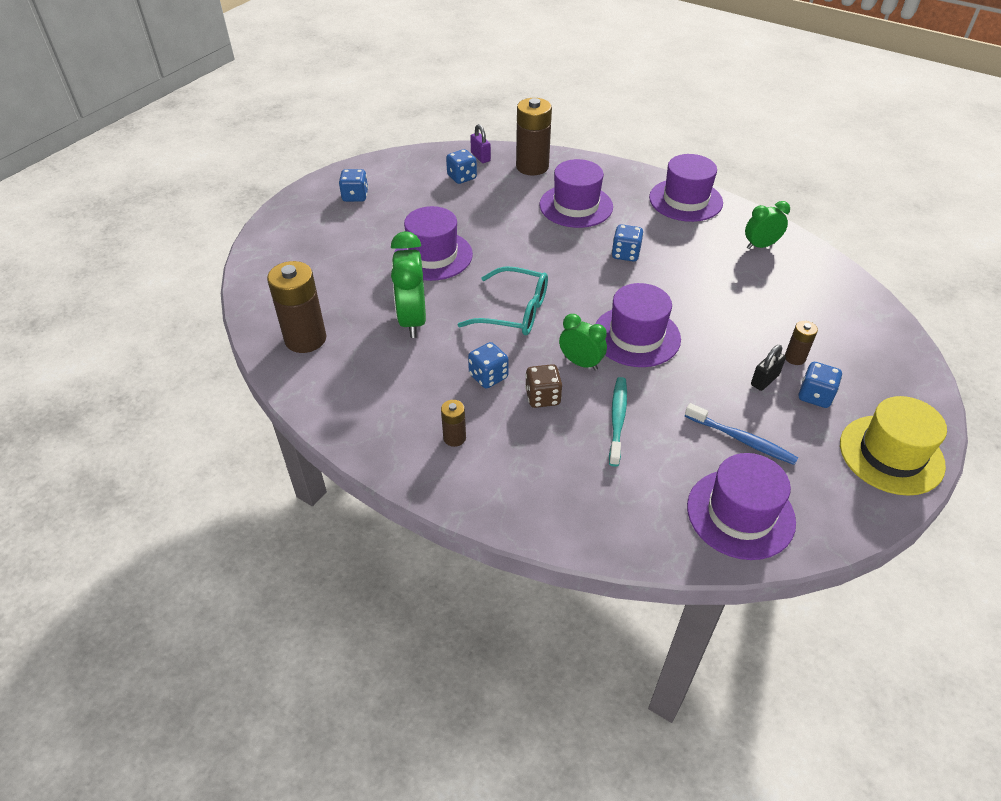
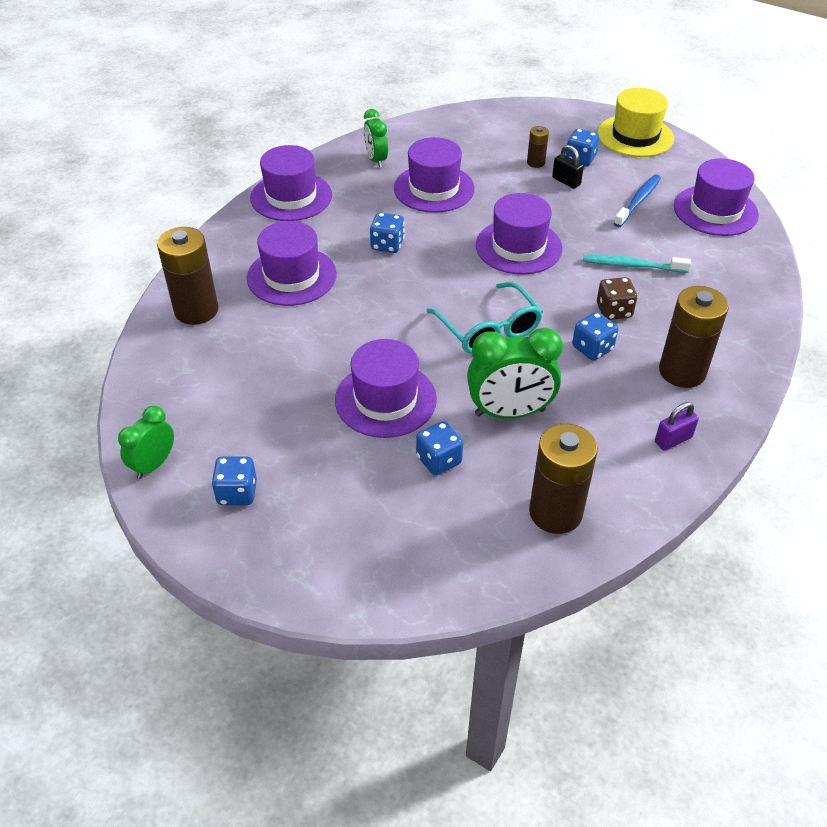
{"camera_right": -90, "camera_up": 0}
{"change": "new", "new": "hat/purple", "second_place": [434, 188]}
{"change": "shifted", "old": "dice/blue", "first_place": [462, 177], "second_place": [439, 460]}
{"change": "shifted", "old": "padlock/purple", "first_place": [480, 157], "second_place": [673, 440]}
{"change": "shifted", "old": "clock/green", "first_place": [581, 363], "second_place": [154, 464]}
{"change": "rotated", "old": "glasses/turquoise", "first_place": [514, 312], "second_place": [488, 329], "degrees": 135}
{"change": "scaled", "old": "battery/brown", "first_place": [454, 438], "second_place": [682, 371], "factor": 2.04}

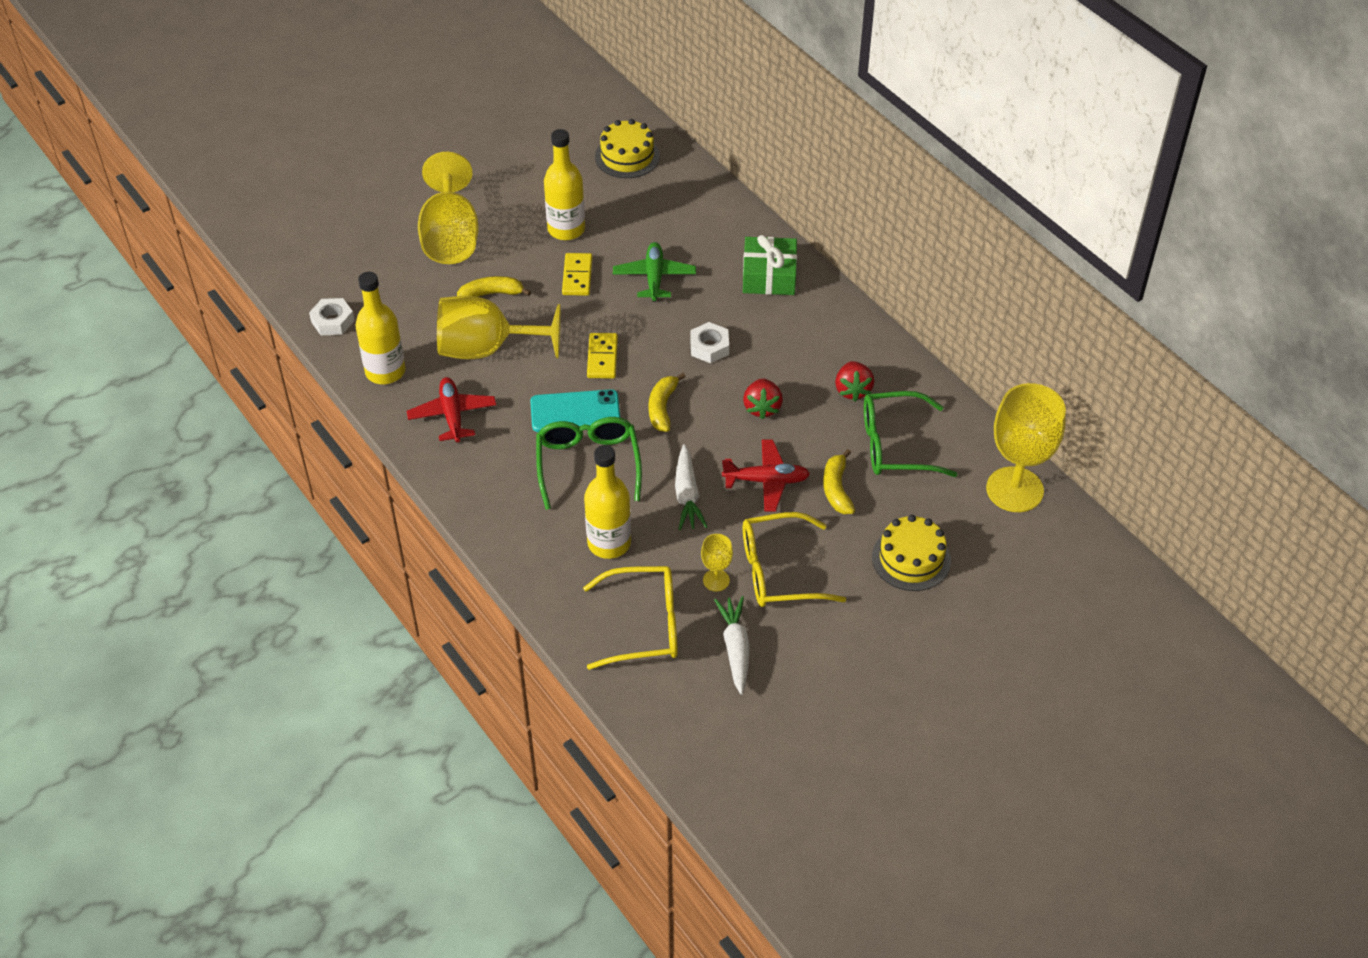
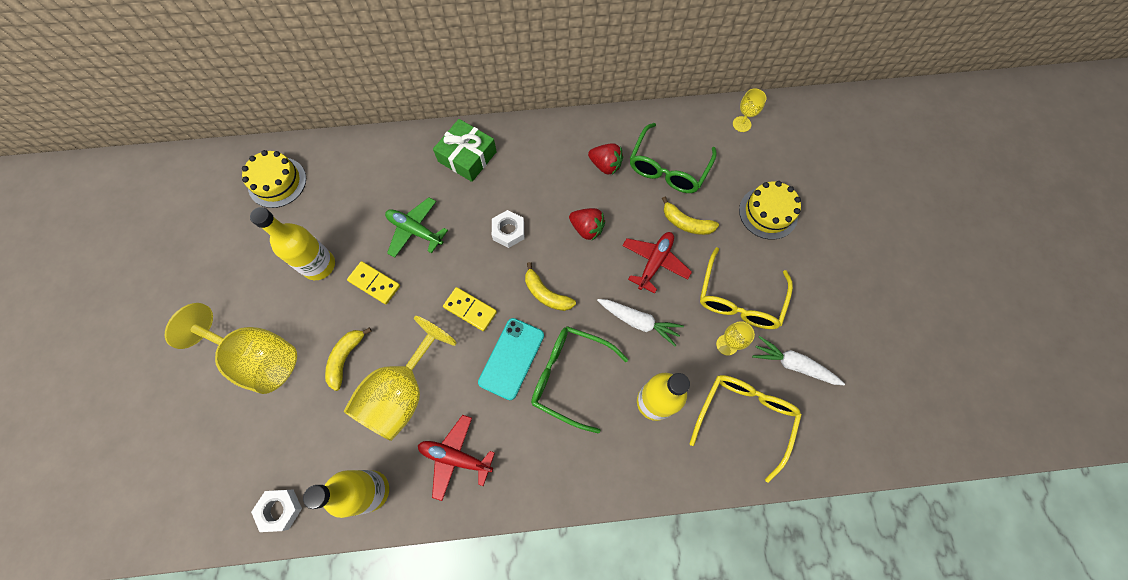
{"camera_right": -60, "camera_up": 20}
{"change": "scaled", "old": "goblet/yellow", "first_place": [1014, 489], "second_place": [741, 124], "factor": 0.45}

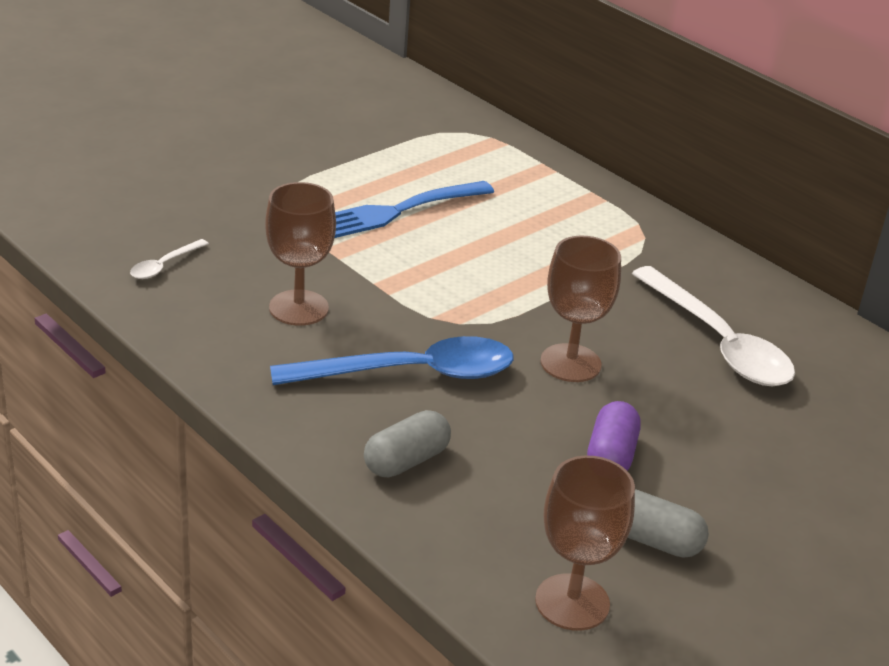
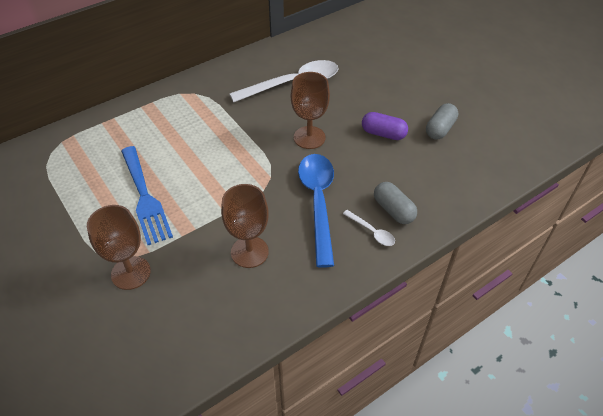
{"camera_right": -80, "camera_up": 15}
{"change": "shifted", "old": "spoon/white", "first_place": [164, 265], "second_place": [372, 232]}
{"change": "shifted", "old": "goblet/brown", "first_place": [572, 602], "second_place": [131, 273]}

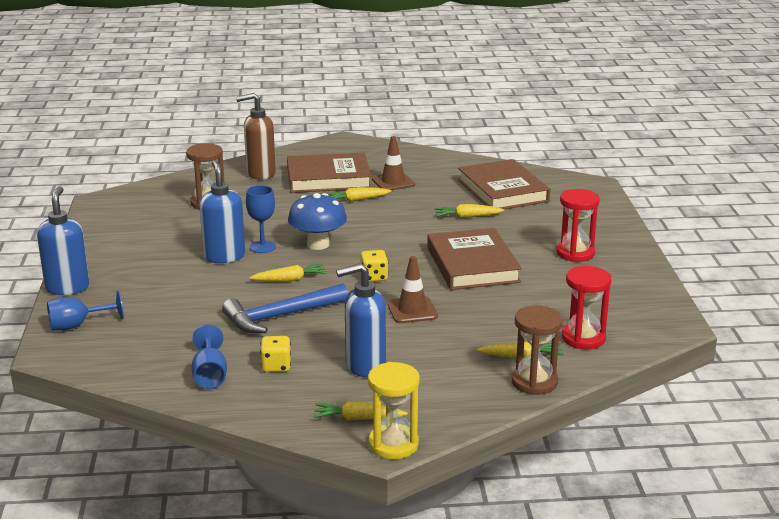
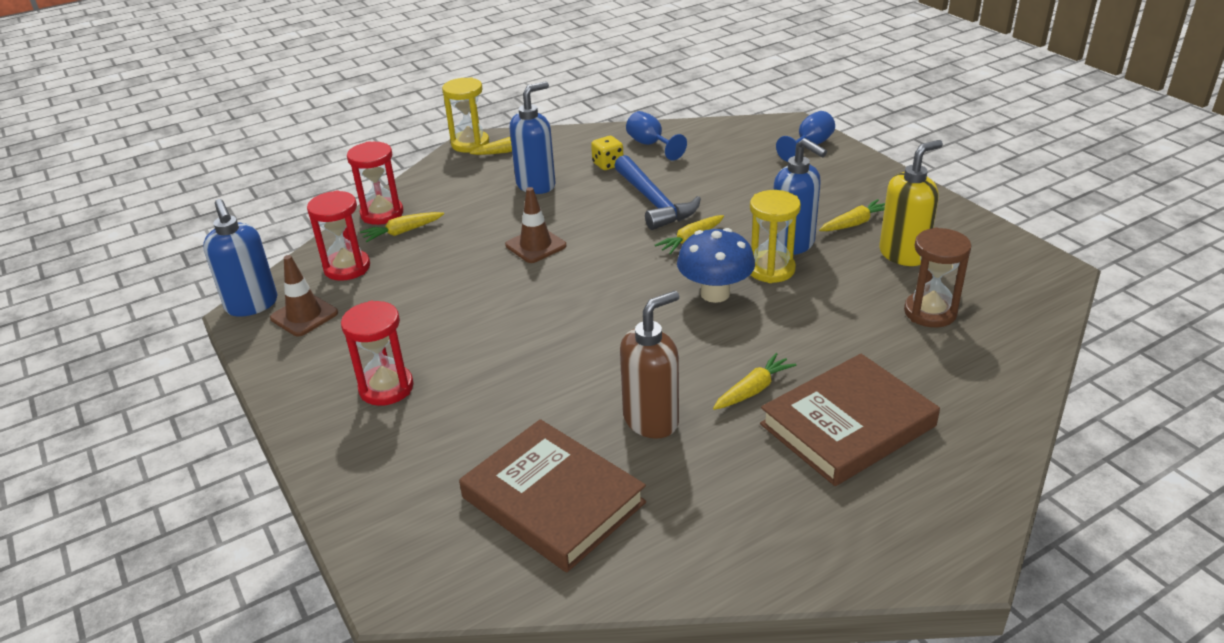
{"camera_right": 155, "camera_up": 10}
{"change": "gone", "old": "dice/yellow", "first_place": [374, 277]}
{"change": "gone", "old": "book/brown", "first_place": [472, 265]}
{"change": "new", "new": "soap dispenser/yellow", "second_place": [903, 254]}
{"change": "shifted", "old": "soap dispenser/blue", "first_place": [67, 287], "second_place": [252, 305]}
{"change": "shifted", "old": "soap dispenser/brown", "first_place": [260, 173], "second_place": [651, 420]}
{"change": "shifted", "old": "traffic cone/brown", "first_place": [393, 182], "second_place": [304, 316]}
{"change": "shifted", "old": "carrot/yellow", "first_place": [467, 217], "second_place": [854, 223]}
{"change": "swapped", "old": "goblet/blue", "new": "hourglass/yellow", "first_place": [262, 247], "second_place": [771, 269]}
{"change": "repainted", "old": "hourglass/brown", "new": "hourglass/red", "first_place": [534, 382], "second_place": [382, 214]}
{"change": "rotated", "old": "hammer/blue", "first_place": [280, 316], "second_place": [654, 202], "degrees": 120}

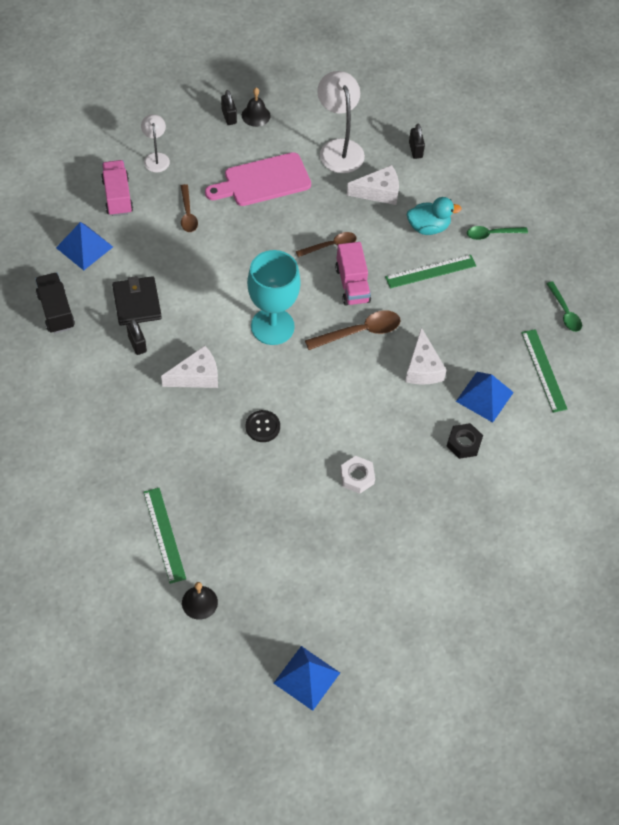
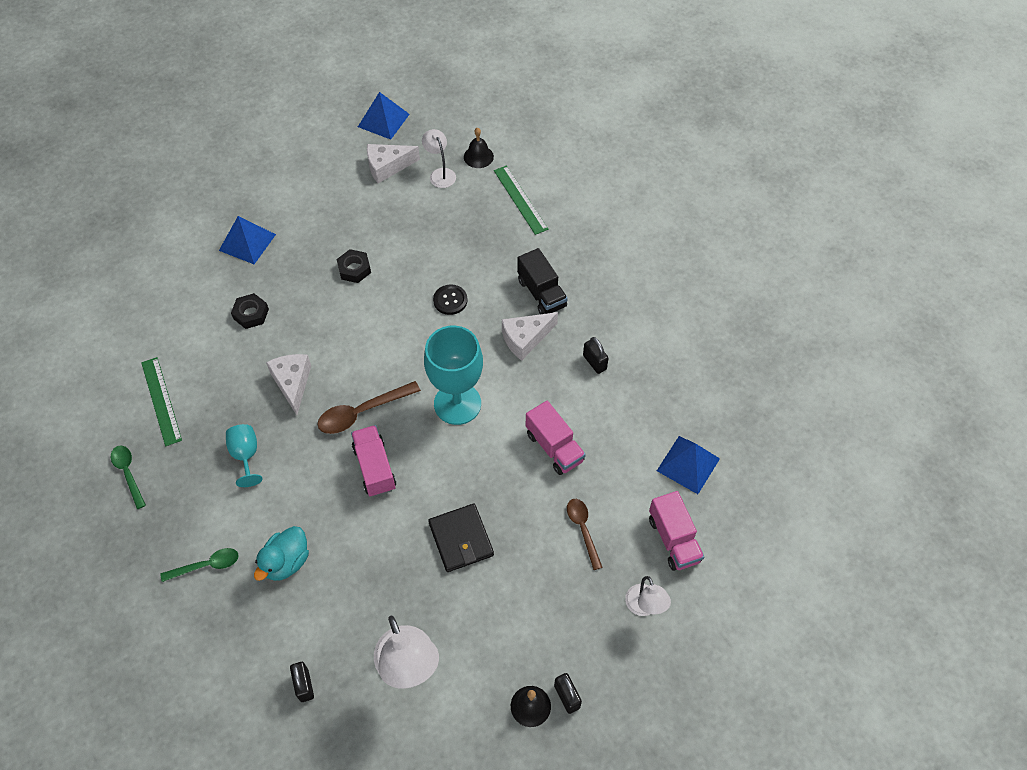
{"camera_right": 175, "camera_up": 0}
{"change": "gone", "old": "cutting board/pink", "first_place": [263, 181]}
{"change": "gone", "old": "spoon/brown", "first_place": [331, 246]}
{"change": "gone", "old": "ruler/green", "first_place": [430, 271]}
{"change": "new", "new": "goblet/turquoise", "second_place": [246, 455]}
{"change": "new", "new": "lamp/white", "second_place": [440, 174]}
{"change": "new", "new": "truck/pink", "second_place": [554, 447]}
{"change": "shifted", "old": "truck/black", "first_place": [56, 311], "second_place": [541, 293]}
{"change": "shifted", "old": "wallet/black", "first_place": [137, 303], "second_place": [461, 539]}
{"change": "shifted", "old": "cheese/white", "first_place": [378, 192], "second_place": [387, 167]}
{"change": "shifted", "old": "pyramid/blue", "first_place": [484, 396], "second_place": [247, 242]}
{"change": "repainted", "old": "nut/white", "new": "nut/black", "first_place": [357, 477], "second_place": [354, 269]}
{"change": "rotated", "old": "duck/turquoise", "first_place": [428, 227], "second_place": [286, 562], "degrees": -45}

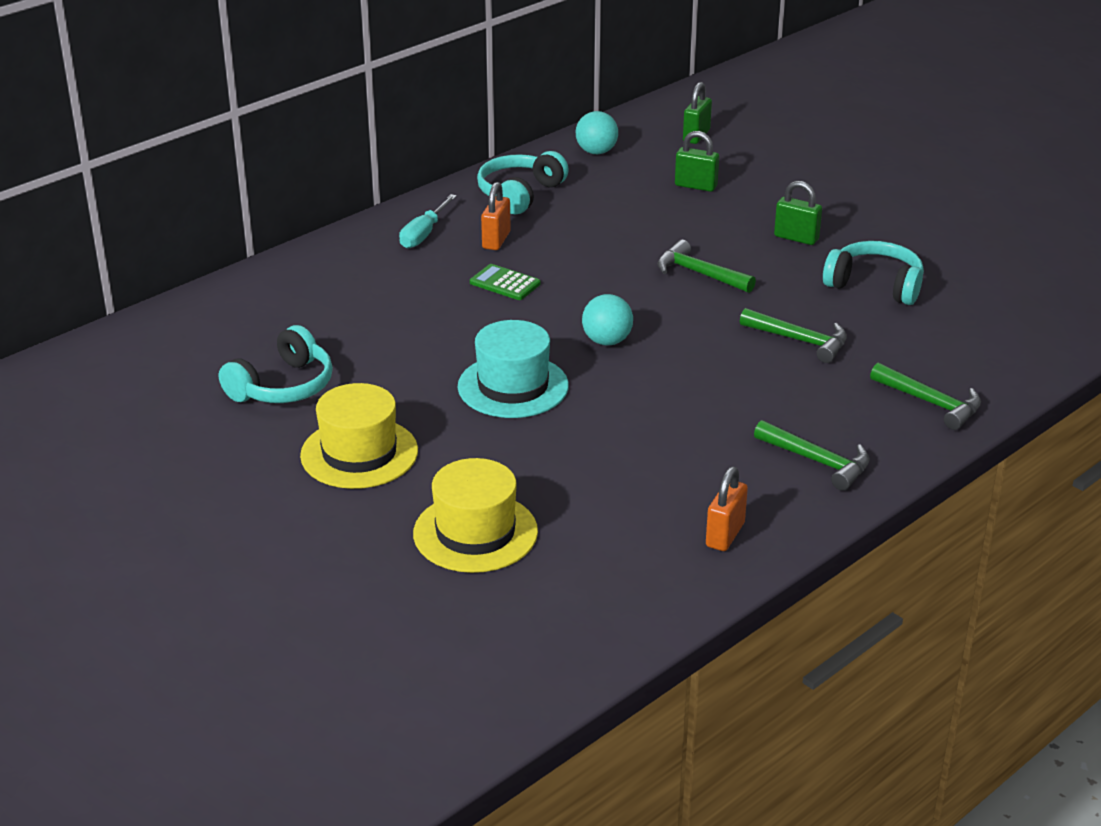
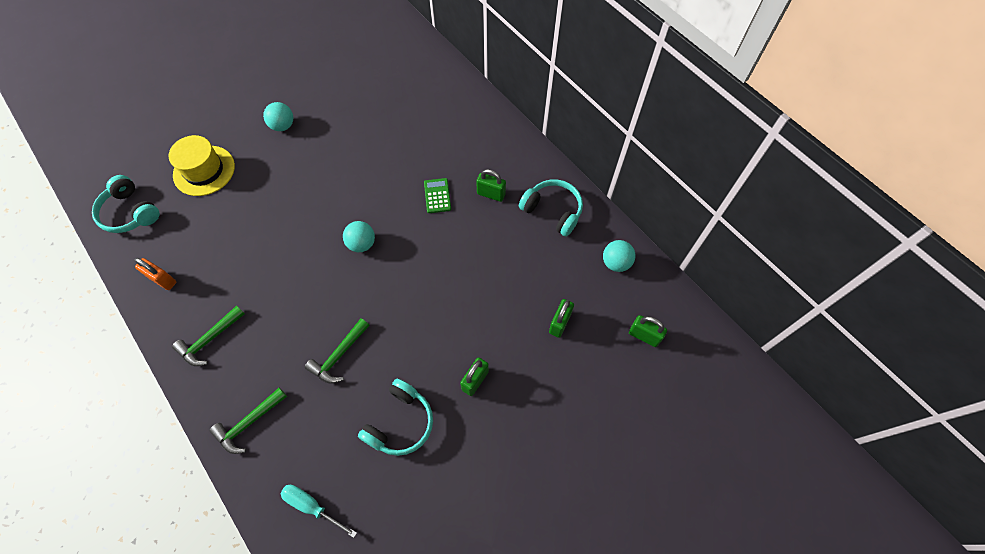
{"camera_right": 95, "camera_up": 30}
{"change": "gone", "old": "hat/turquoise", "first_place": [513, 386]}
{"change": "gone", "old": "hammer/green", "first_place": [699, 274]}
{"change": "shifted", "old": "headphones/turquoise", "first_place": [283, 386], "second_place": [130, 213]}
{"change": "shifted", "old": "screwdriver/turquoise", "first_place": [424, 234], "second_place": [312, 506]}
{"change": "swapped", "old": "hat/yellow", "new": "ball/turquoise", "first_place": [359, 453], "second_place": [283, 126]}
{"change": "repainted", "old": "padlock/orange", "new": "padlock/green", "first_place": [496, 240], "second_place": [491, 194]}
{"change": "rotated", "old": "calculator/green", "first_place": [505, 283], "second_place": [437, 196], "degrees": -45}

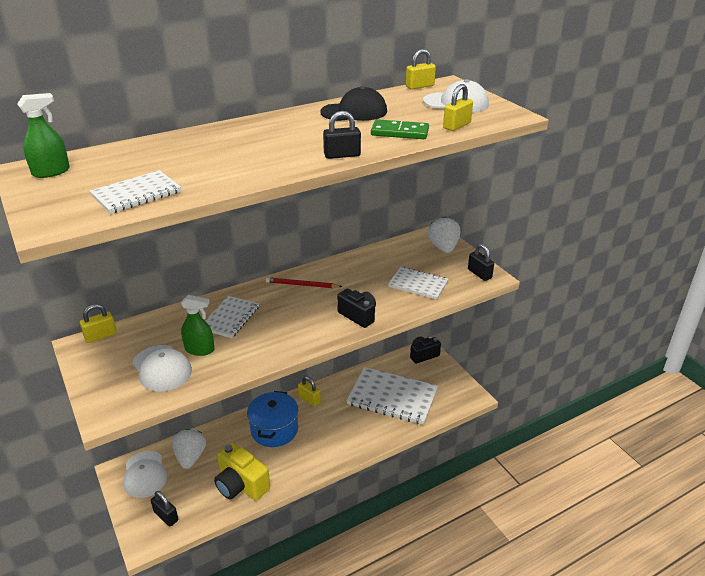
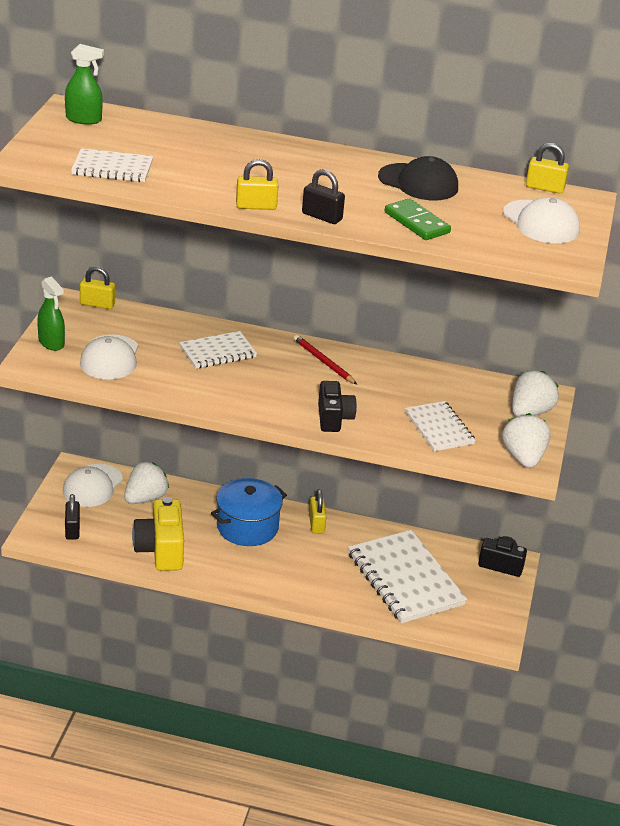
{"camera_right": 40, "camera_up": 0}
{"change": "shifted", "old": "spray bottle/green", "first_place": [200, 349], "second_place": [51, 343]}
{"change": "shifted", "old": "padlock/yellow", "first_place": [457, 126], "second_place": [256, 206]}
{"change": "swapped", "old": "padlock/black", "new": "strawberry/white", "first_place": [479, 274], "second_place": [523, 458]}

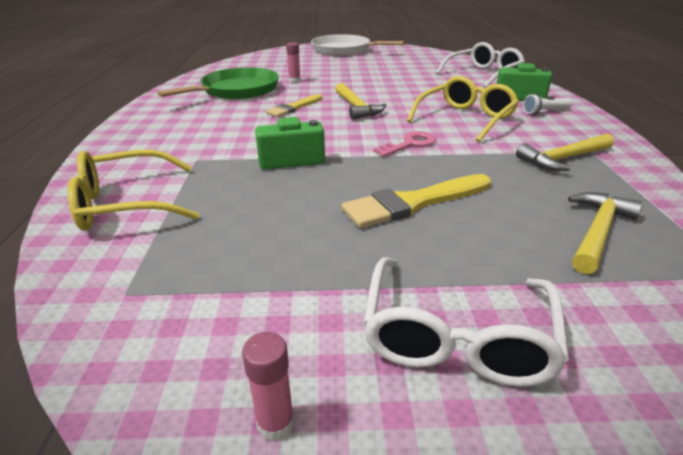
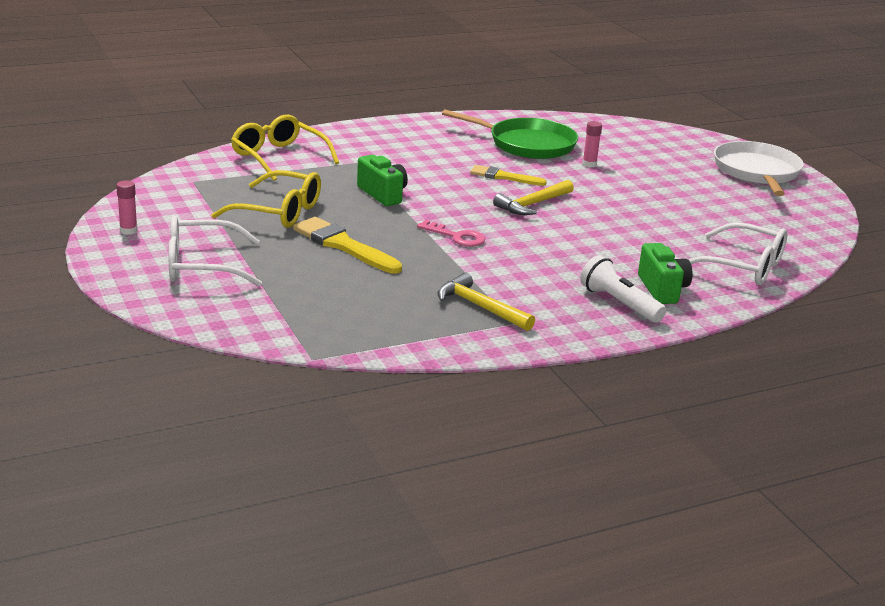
{"camera_right": 65, "camera_up": -5}
{"change": "gone", "old": "hammer/yellow", "first_place": [598, 232]}
{"change": "shifted", "old": "glasses/yellow", "first_place": [465, 118], "second_place": [279, 212]}
{"change": "scaled", "old": "flashlight/white", "first_place": [544, 112], "second_place": [619, 303], "factor": 1.51}

